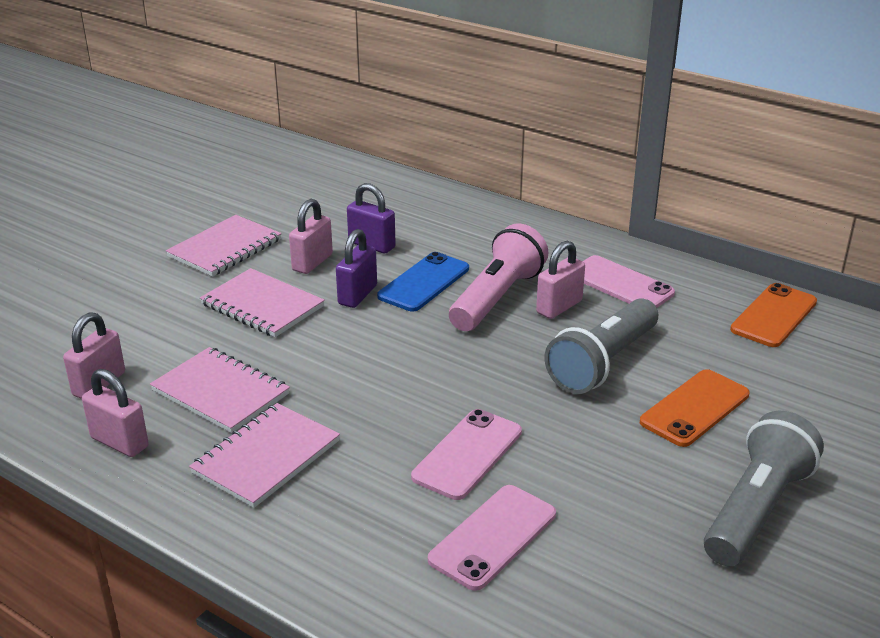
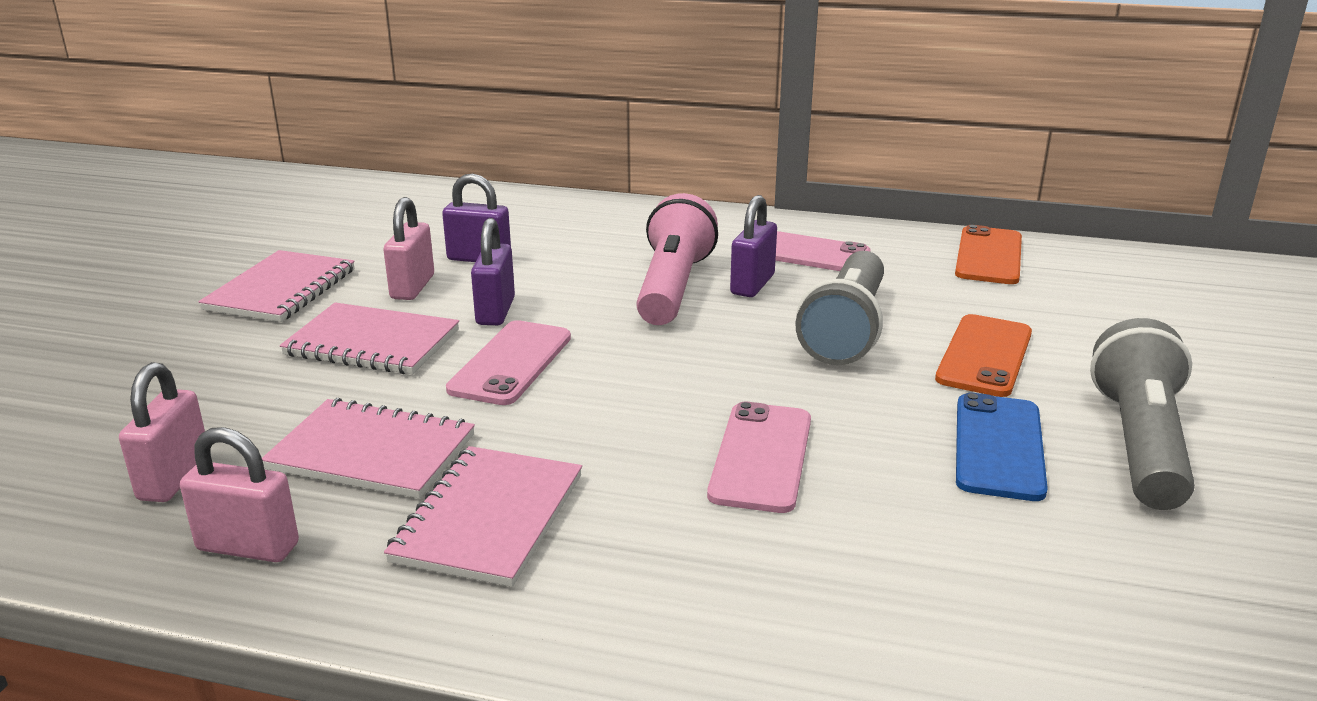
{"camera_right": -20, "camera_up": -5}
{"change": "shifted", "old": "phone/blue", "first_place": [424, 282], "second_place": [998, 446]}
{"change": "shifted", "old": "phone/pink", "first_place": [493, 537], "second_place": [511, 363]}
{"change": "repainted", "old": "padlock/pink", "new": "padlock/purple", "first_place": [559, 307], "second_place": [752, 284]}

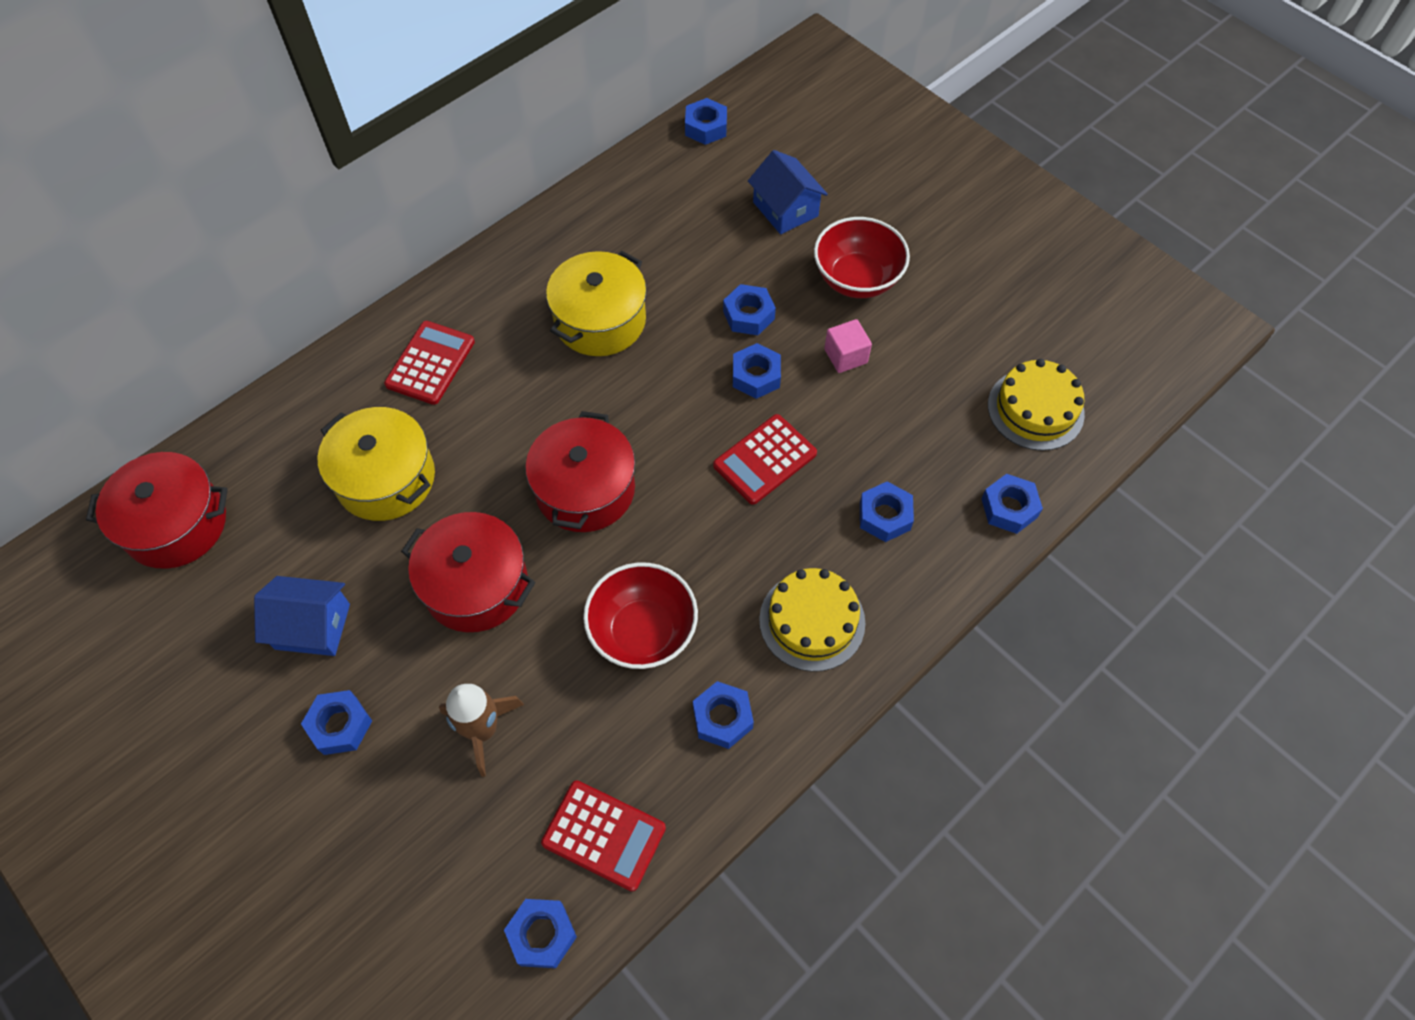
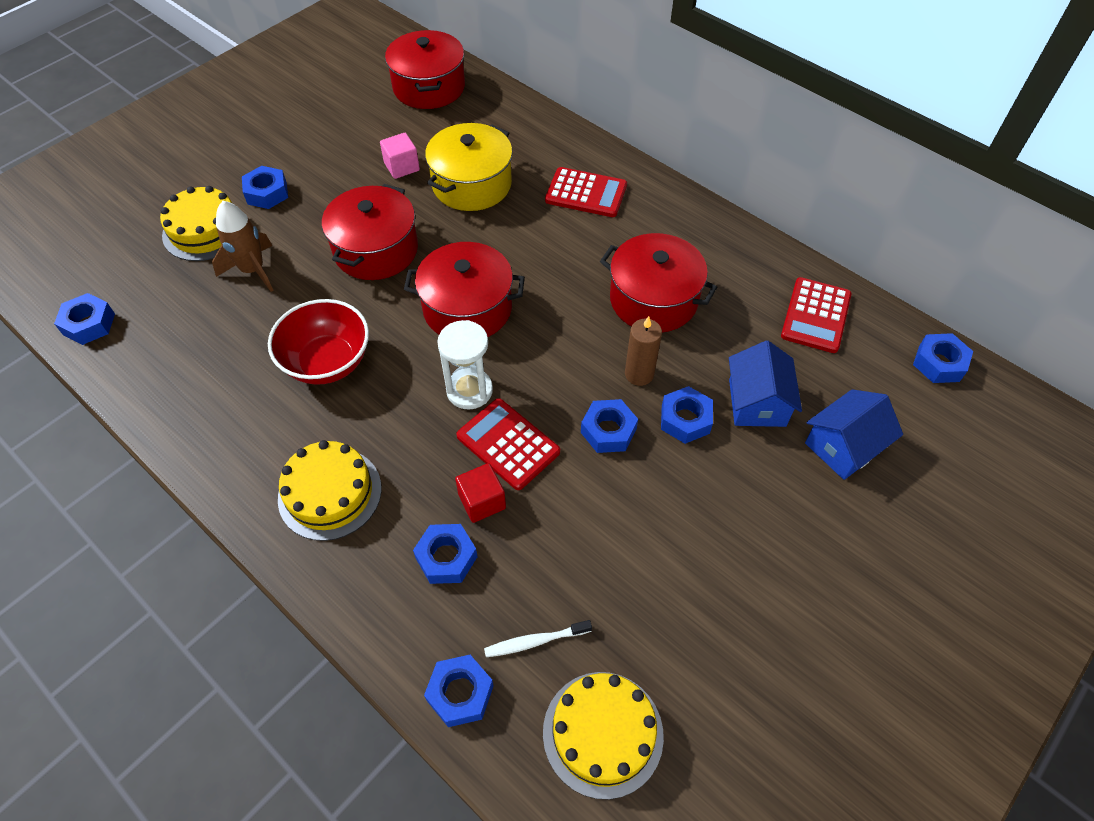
{"camera_right": 85, "camera_up": -5}
{"change": "gone", "old": "nut/blue", "first_place": [722, 718]}
{"change": "gone", "old": "bowl/red", "first_place": [856, 279]}
{"change": "new", "new": "cake/yellow", "second_place": [205, 230]}
{"change": "new", "new": "hourglass/white", "second_place": [469, 390]}
{"change": "new", "new": "cube/red", "second_place": [482, 501]}
{"change": "new", "new": "toothbrush/white", "second_place": [535, 641]}
{"change": "new", "new": "candle/brown", "second_place": [639, 374]}
{"change": "shifted", "old": "house/blue", "first_place": [312, 626], "second_place": [757, 402]}
{"change": "shifted", "old": "calculator/red", "first_place": [604, 835], "second_place": [815, 315]}
{"change": "shifted", "old": "cube/pink", "first_place": [845, 356], "second_place": [402, 167]}
{"change": "repainted", "old": "pot/yellow", "new": "pot/red", "first_place": [600, 320], "second_place": [653, 299]}

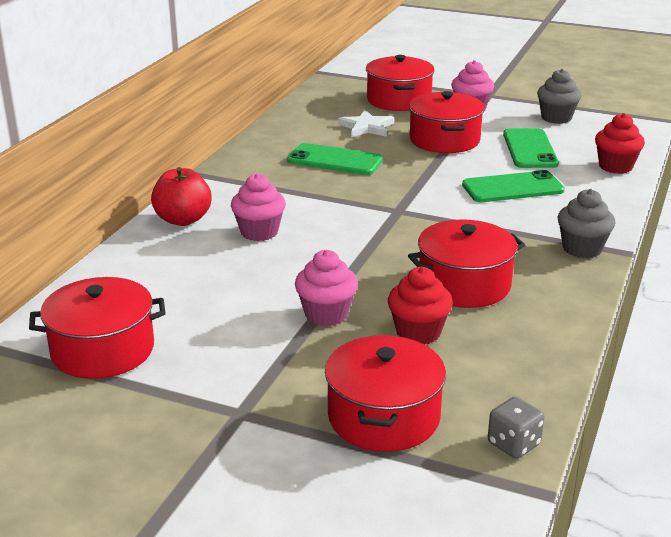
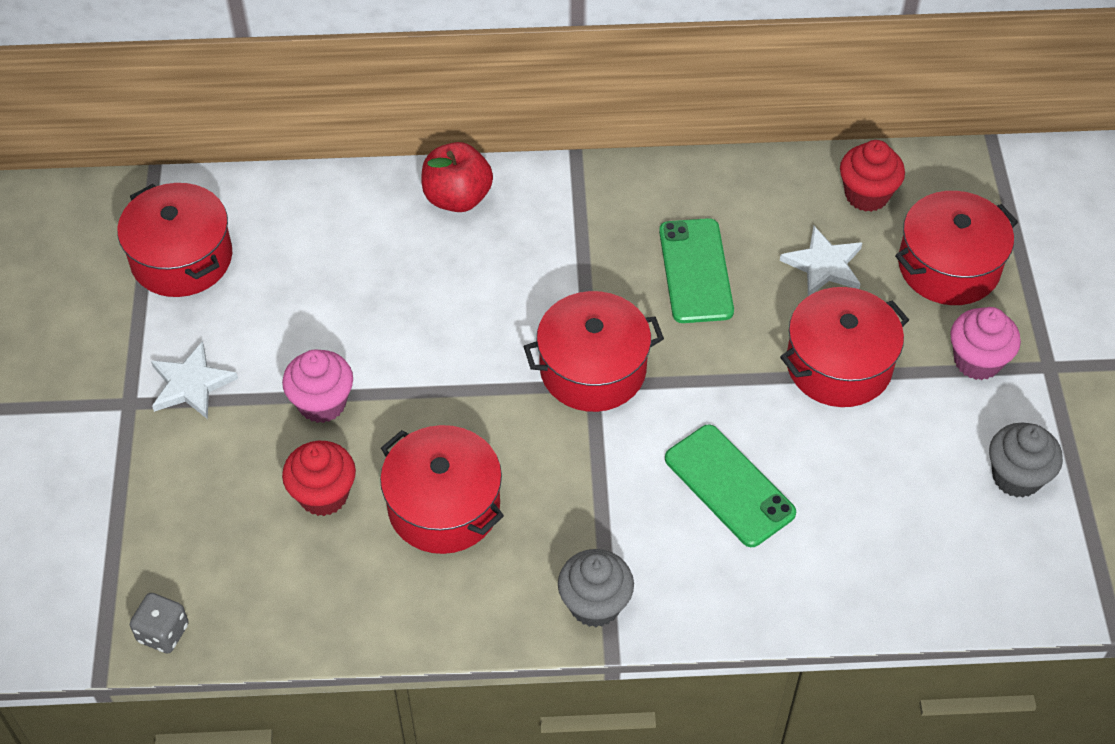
{"camera_right": 65, "camera_up": 25}
{"change": "gone", "old": "cupcake/pink", "first_place": [259, 232]}
{"change": "gone", "old": "phone/green", "first_place": [529, 149]}
{"change": "new", "new": "star/white", "second_place": [191, 384]}
{"change": "shifted", "old": "pot/red", "first_place": [384, 417], "second_place": [593, 369]}
{"change": "shifted", "old": "cupcake/red", "first_place": [615, 166], "second_place": [866, 195]}

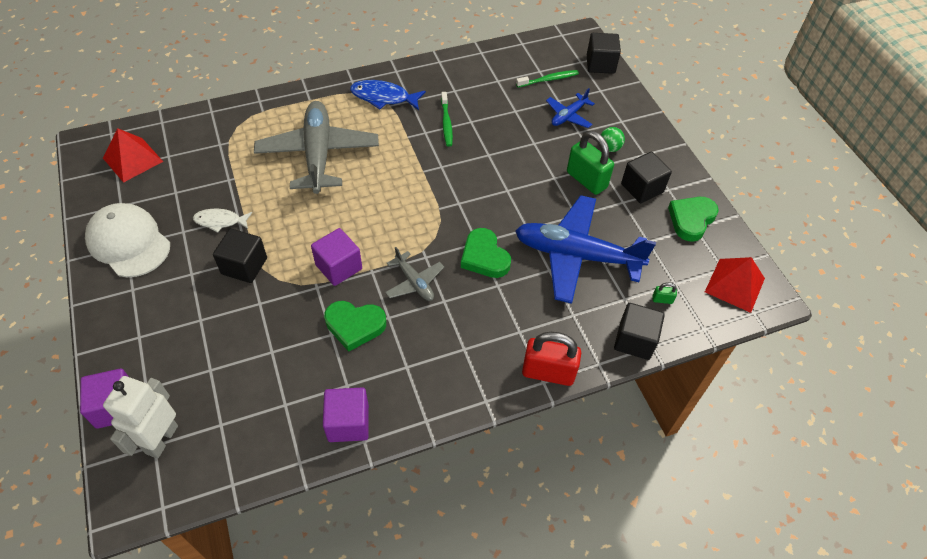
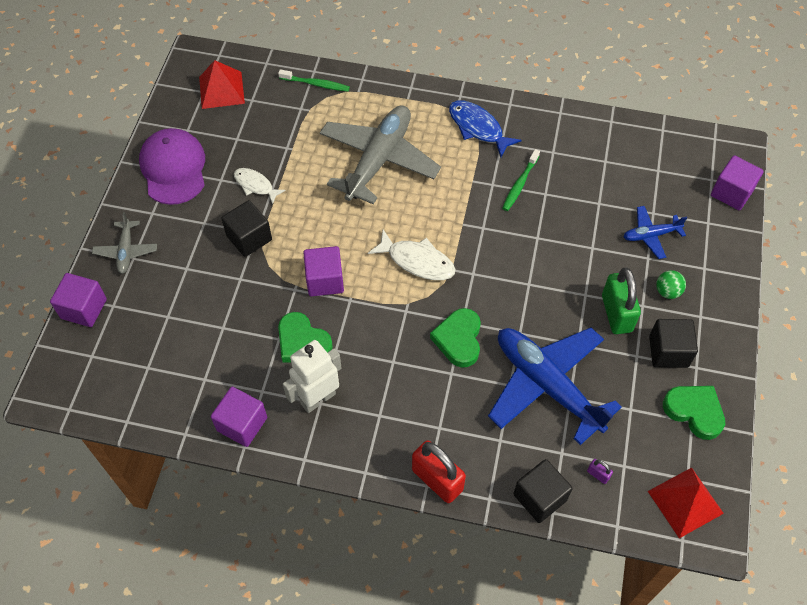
{"camera_right": 35, "camera_up": 5}
{"change": "new", "new": "fish/white", "second_place": [417, 261]}
{"change": "shifted", "old": "robot/white", "first_place": [161, 439], "second_place": [318, 398]}
{"change": "shifted", "old": "plane/grey", "first_place": [414, 282], "second_place": [126, 251]}
{"change": "shifted", "old": "toothbrush/green", "first_place": [548, 79], "second_place": [316, 84]}
{"change": "repainted", "old": "cap/white", "new": "cap/purple", "first_place": [128, 242], "second_place": [173, 168]}
{"change": "repainted", "old": "cube/black", "new": "cube/purple", "first_place": [600, 64], "second_place": [731, 193]}
{"change": "repainted", "old": "padlock/green", "new": "padlock/purple", "first_place": [662, 299], "second_place": [598, 474]}
{"change": "rotated", "old": "heart/green", "first_place": [691, 220], "second_place": [694, 411], "degrees": 60}

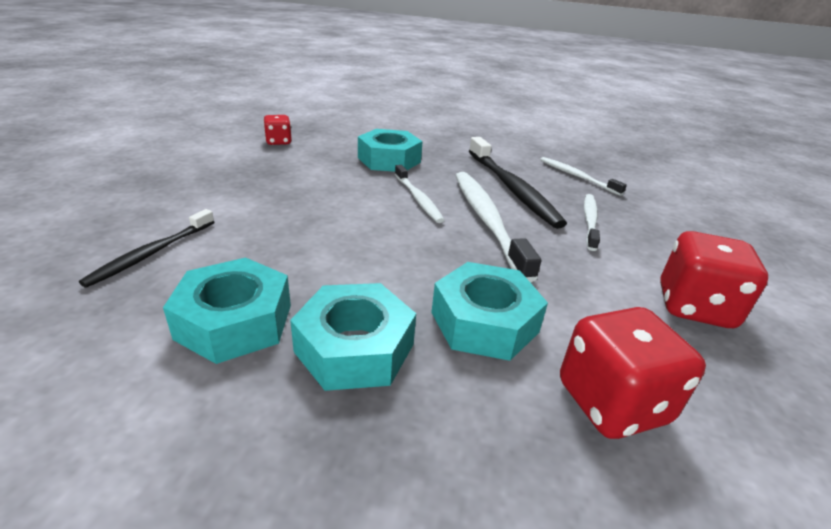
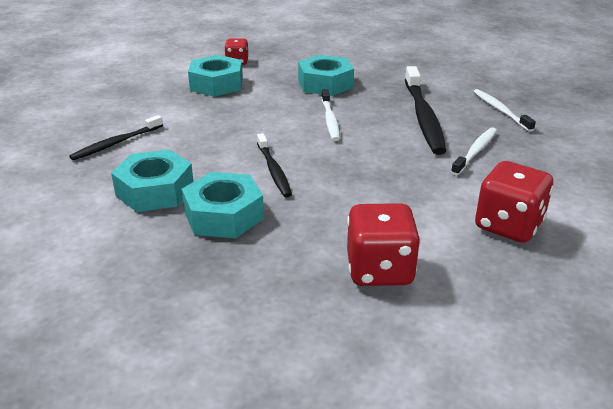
{"camera_right": 20, "camera_up": 0}
{"change": "gone", "old": "toothbrush/white", "first_place": [486, 220]}
{"change": "new", "new": "toothbrush/black", "second_place": [274, 170]}
{"change": "shifted", "old": "nut/turquoise", "first_place": [484, 322], "second_place": [217, 84]}

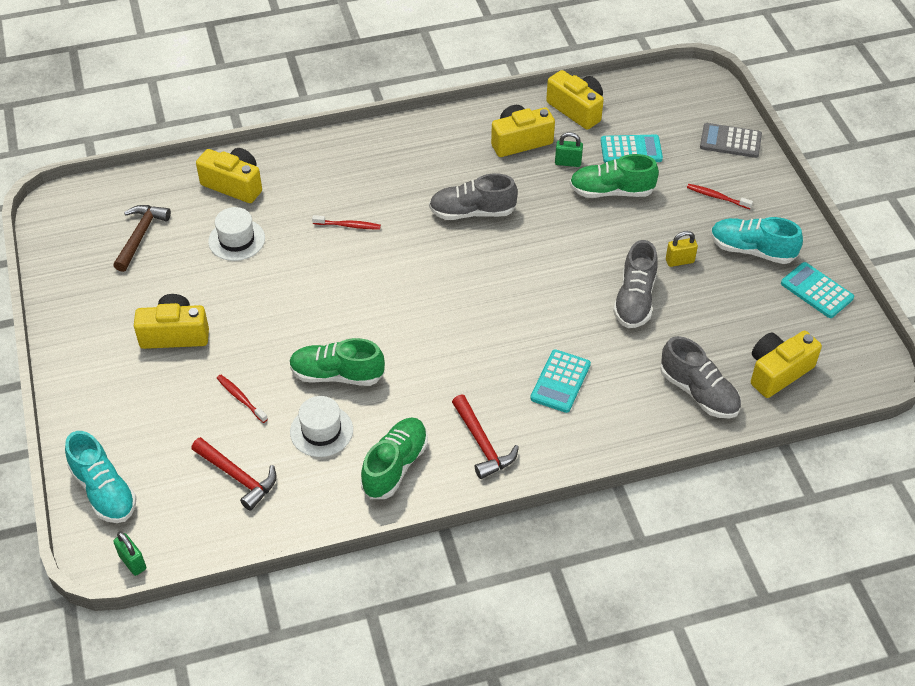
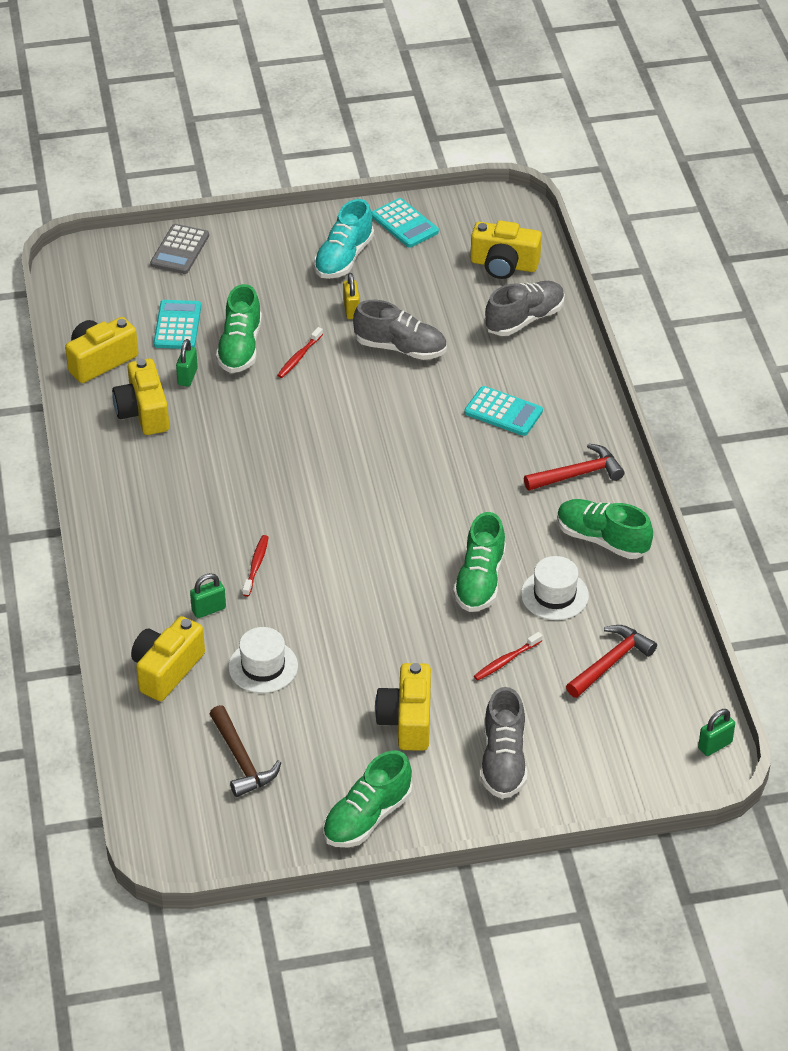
{"camera_right": -85, "camera_up": -5}
{"change": "gone", "old": "shoe/turquoise", "first_place": [104, 491]}
{"change": "new", "new": "padlock/green", "second_place": [208, 609]}
{"change": "new", "new": "shoe/green", "second_place": [367, 817]}
{"change": "shifted", "old": "shoe/grey", "first_place": [472, 212], "second_place": [503, 761]}
{"change": "shifted", "old": "toothbrush/red", "first_place": [717, 197], "second_place": [299, 357]}
{"change": "rotated", "old": "hammer/brown", "first_place": [140, 236], "second_place": [241, 760], "degrees": -135}
{"change": "rotated", "old": "camera/yellow", "first_place": [778, 372], "second_place": [504, 265], "degrees": -45}
{"change": "rotated", "old": "calculator/turquoise", "first_place": [816, 291], "second_place": [404, 224], "degrees": -90}

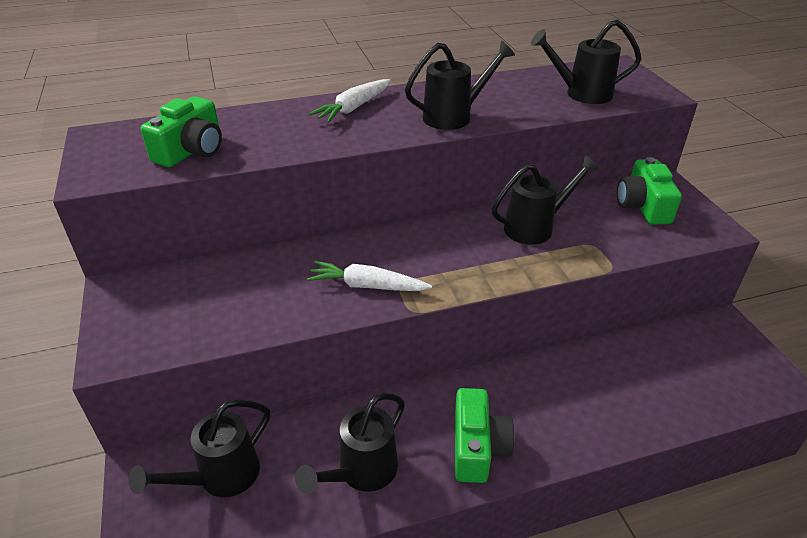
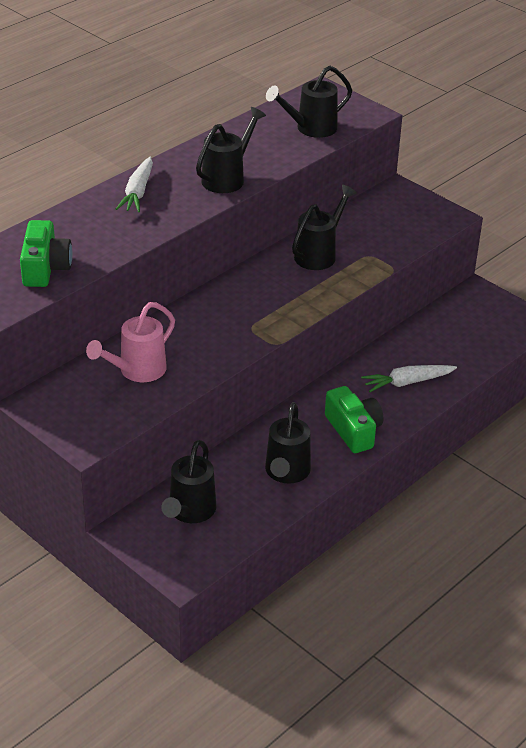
{"camera_right": -30, "camera_up": 0}
{"change": "gone", "old": "camera/green", "first_place": [643, 206]}
{"change": "new", "new": "watering can/pink", "second_place": [137, 371]}
{"change": "shifted", "old": "carrot/white", "first_place": [367, 286], "second_place": [407, 382]}

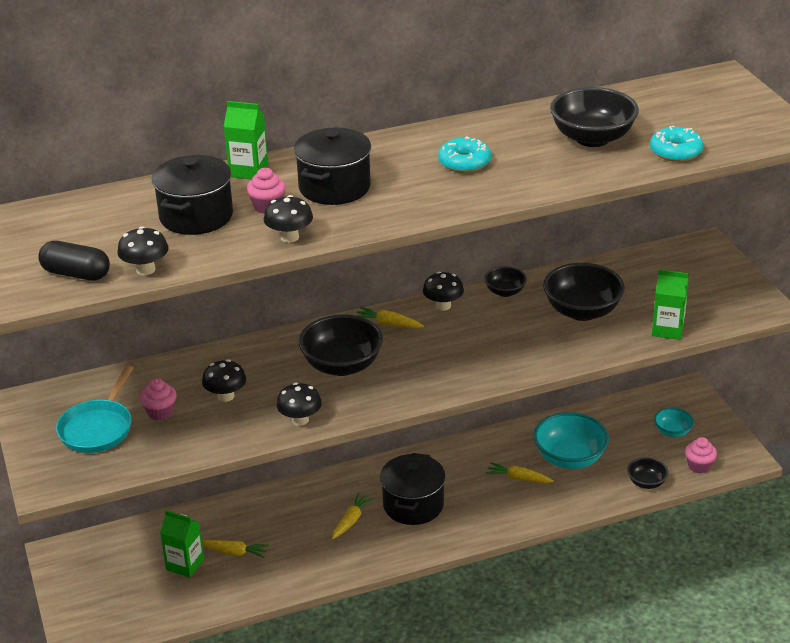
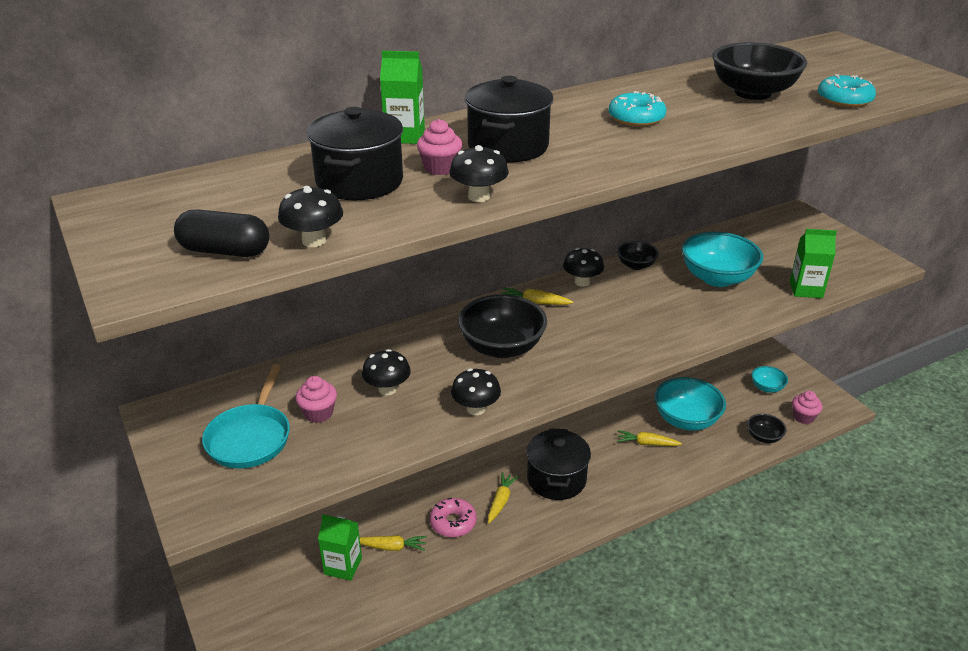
{"camera_right": -10, "camera_up": 0}
{"change": "new", "new": "donut/pink", "second_place": [453, 522]}
{"change": "repainted", "old": "bowl/black", "new": "bowl/turquoise", "first_place": [582, 311], "second_place": [717, 278]}

